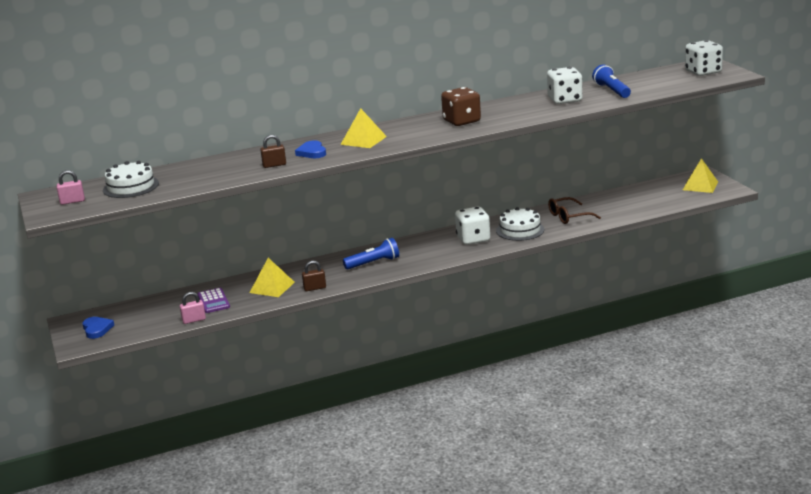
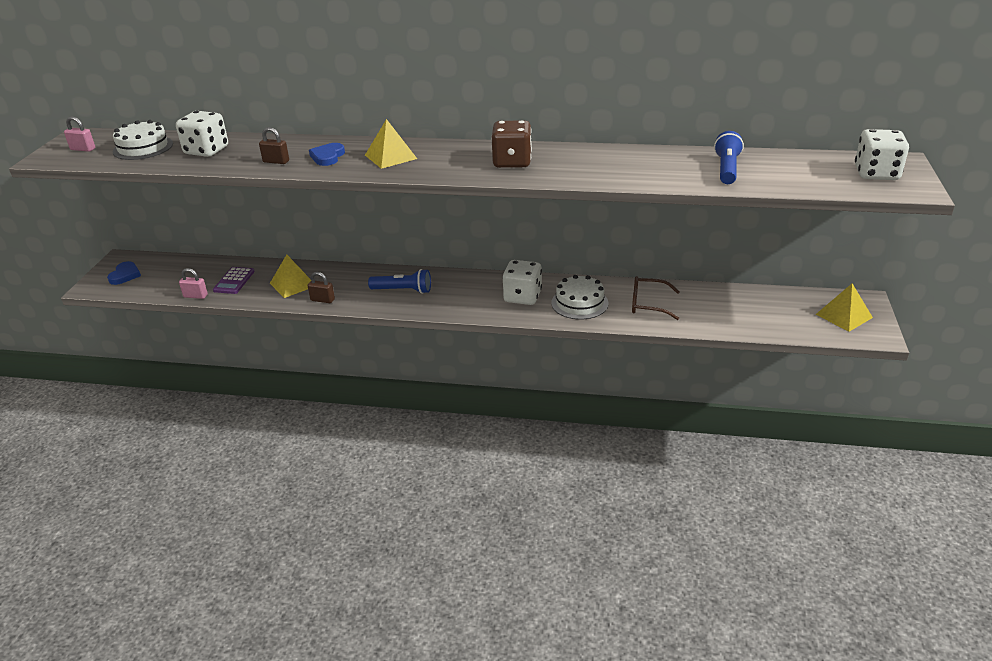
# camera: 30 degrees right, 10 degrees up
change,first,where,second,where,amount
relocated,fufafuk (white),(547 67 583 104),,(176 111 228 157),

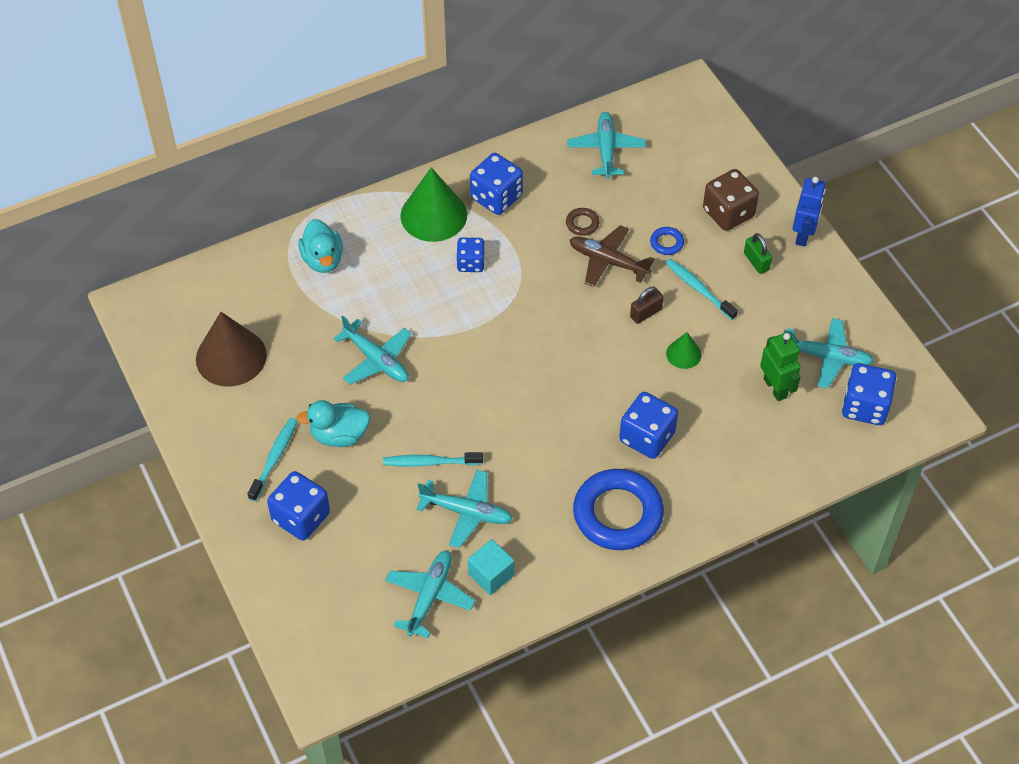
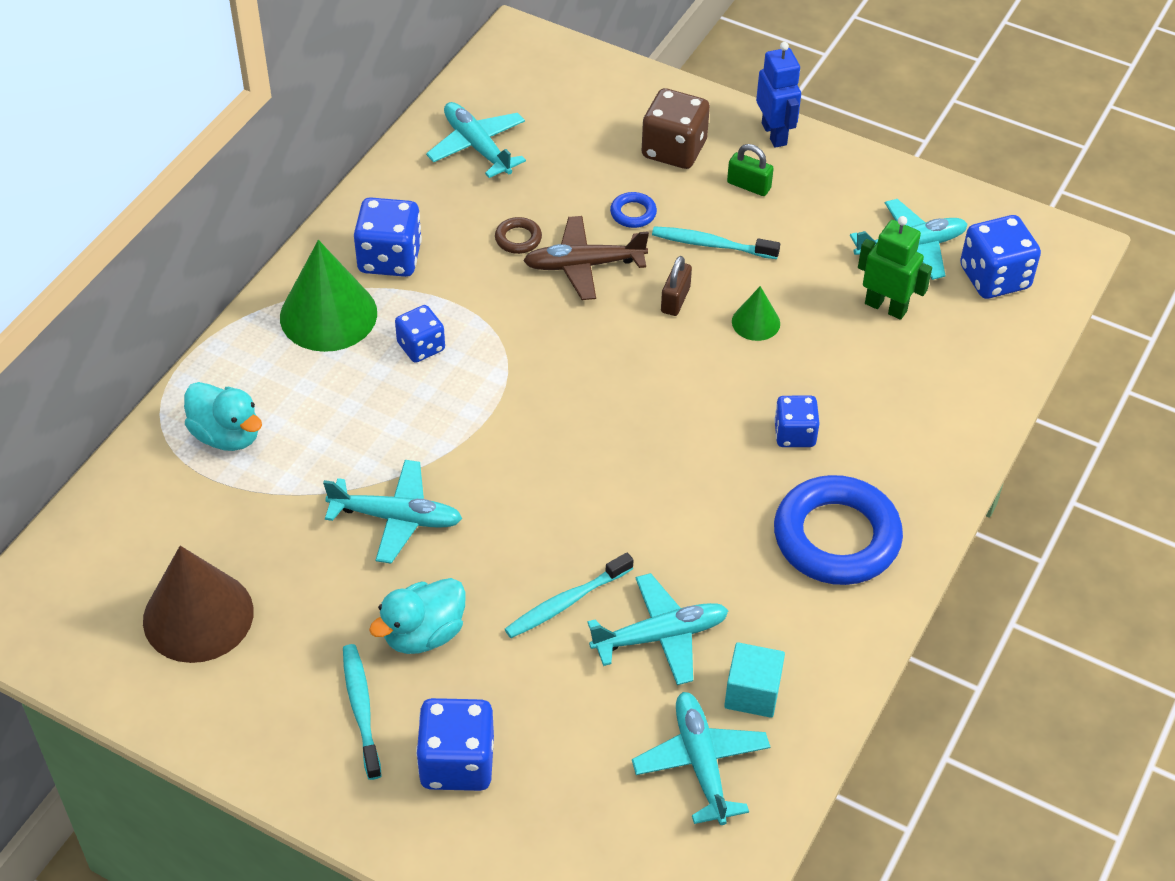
# camera: 35 degrees left, 5 degrees down
change,first,where,second,where,amount
size,fufafuk (blue),(619 392 678 459),,(774 396 820 447),x0.64

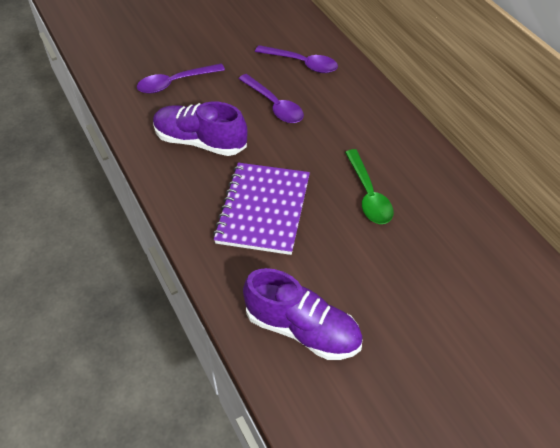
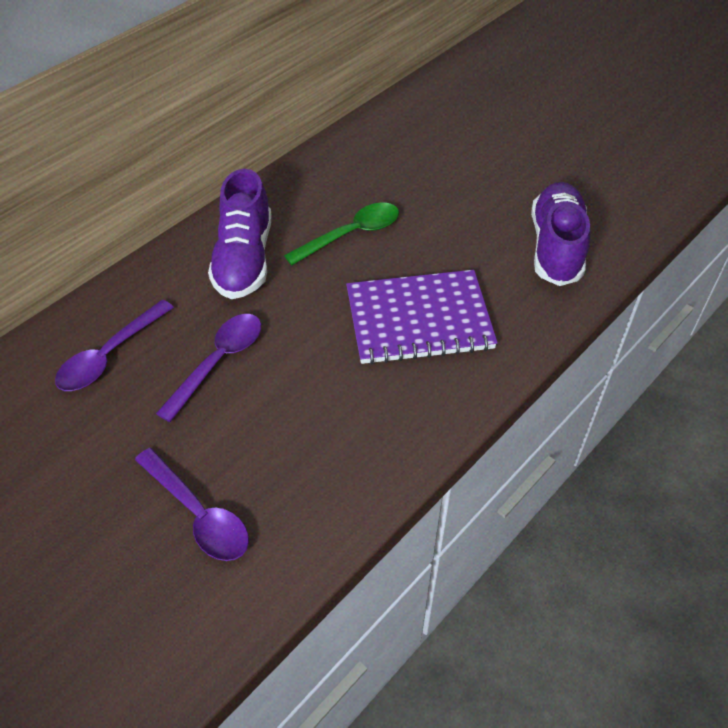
# camera: 110 degrees left, 0 degrees up
change,first,where,second,where,amount
spun,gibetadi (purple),(255 45 338 73),,(55 299 174 391),150 degrees counterclockwise
relocated,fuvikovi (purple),(153 102 248 156),,(208 169 272 299),

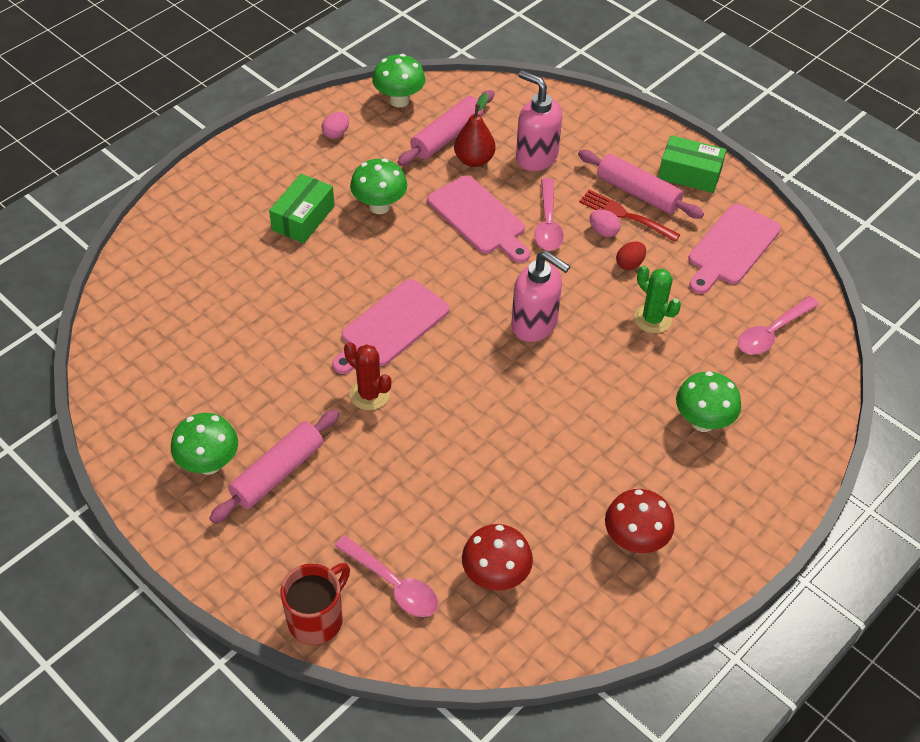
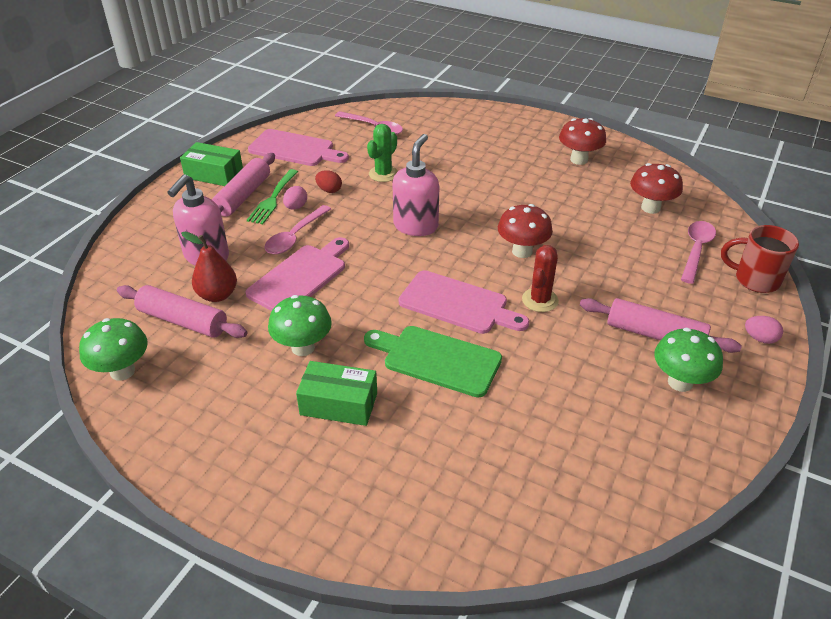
# camera: 105 degrees left, 10 degrees down
change,first,where,second,where,amount
relocated,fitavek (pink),(322 112 349 139),,(745 316 783 344),
spun,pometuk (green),(658 135 726 193),,(180 142 243 186),75 degrees counterclockwise
spun,gibetadi (pink),(534 178 564 251),,(264 205 331 254),135 degrees clockwise
colour,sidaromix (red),(579 190 681 242),sidaromix (green),(247 169 298 224),
missing,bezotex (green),(676 371 741 432),,,
appeared,,,bezotex (red),(498 204 553 258),
appeared,,,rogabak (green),(364 326 502 397),

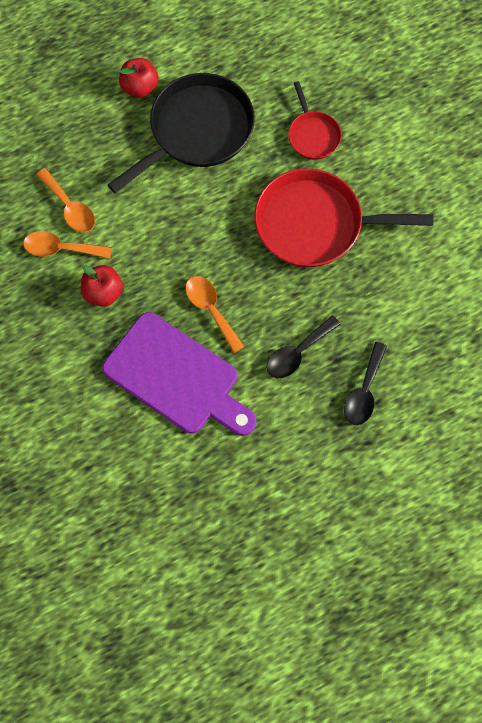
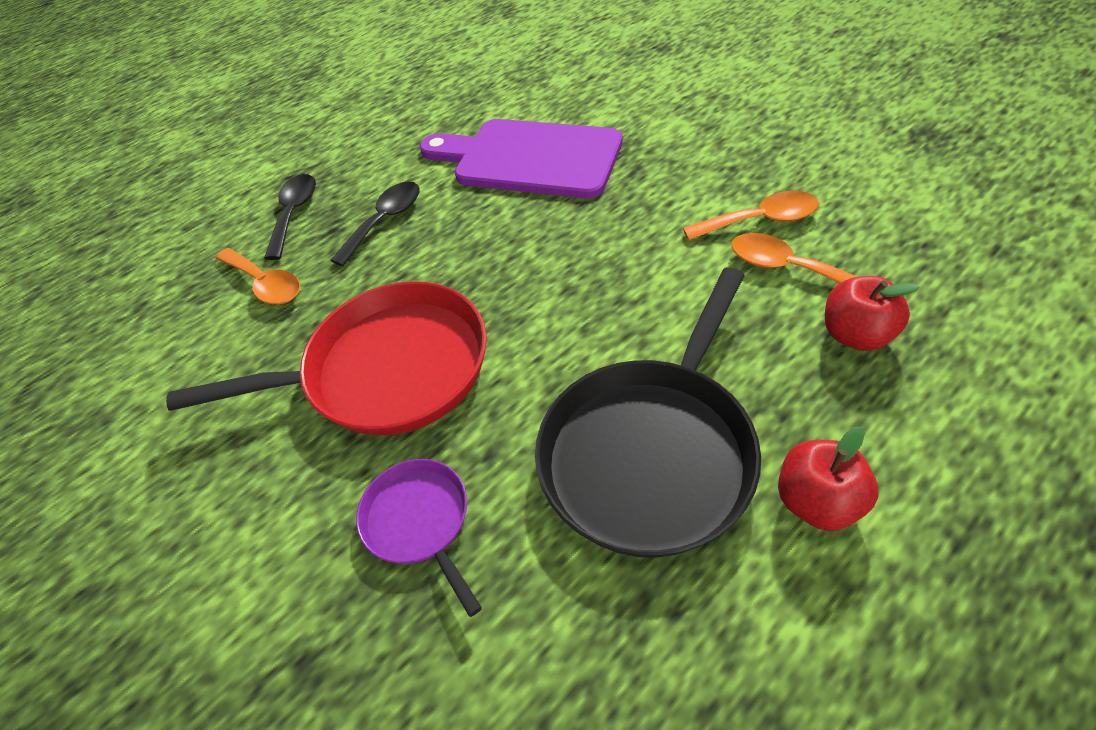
# camera: 170 degrees right, 20 degrees down
change,first,where,second,where,amount
colour,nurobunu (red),(288 81 341 160),nurobunu (purple),(356 459 482 617),
relocated,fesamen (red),(81 265 123 307),,(825 276 919 351),
relocated,gibetadi (orange),(185 276 245 353),,(215 248 300 305),

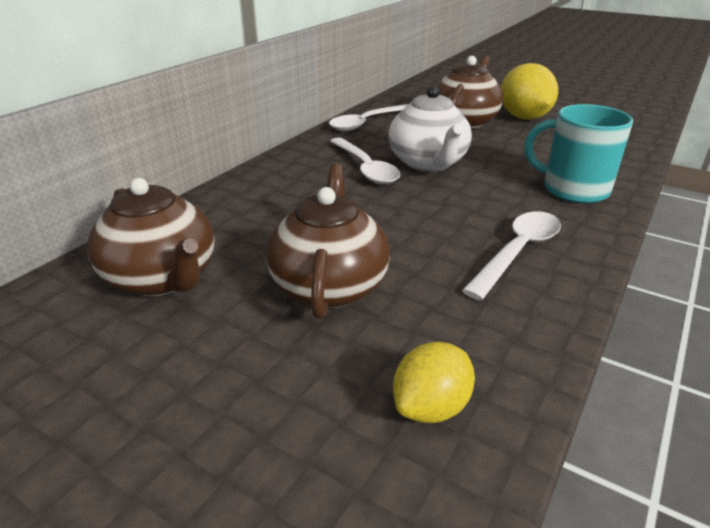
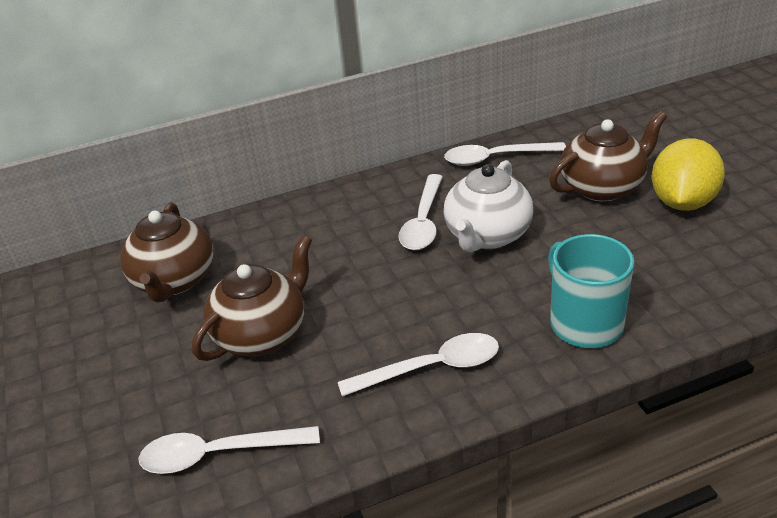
# camera: 40 degrees right, 5 degrees up
change,first,where,second,where,amount
exchanged,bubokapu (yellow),(393 342 475 423),gibetadi (white),(138 426 320 474),

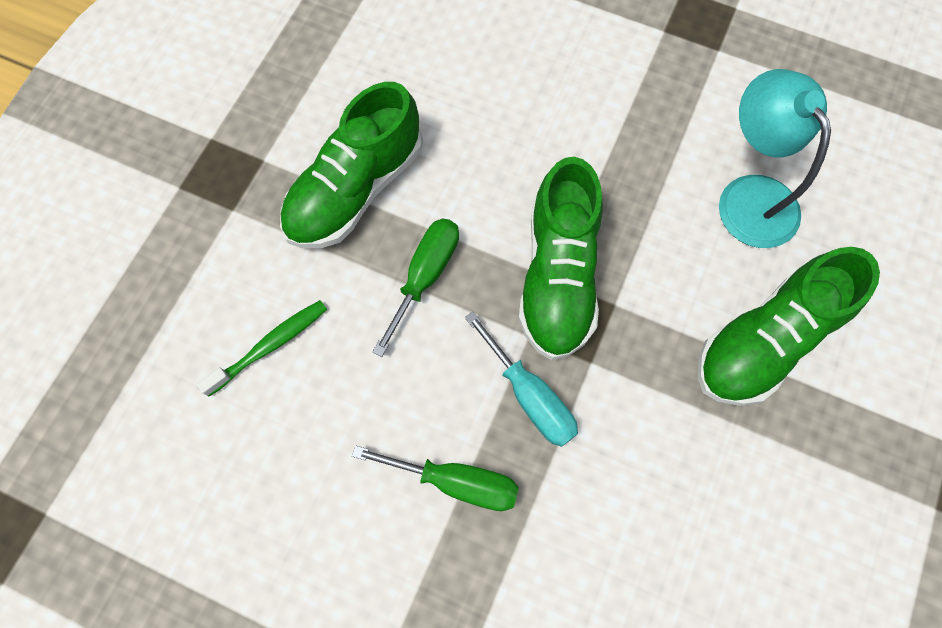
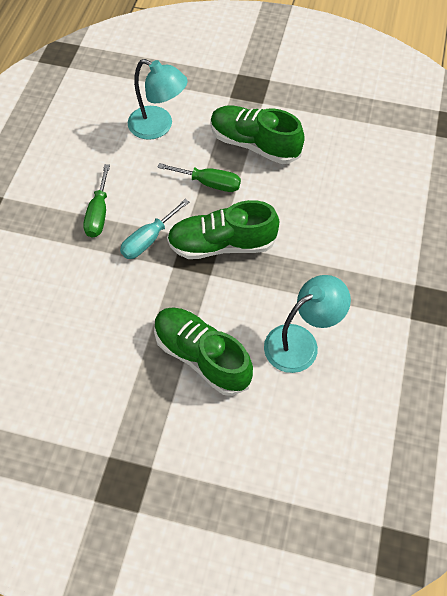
# camera: 80 degrees right, 10 degrees down
change,first,where,second,where,amount
exchanged,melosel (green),(196 300 327 397),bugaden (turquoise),(128 59 188 140),

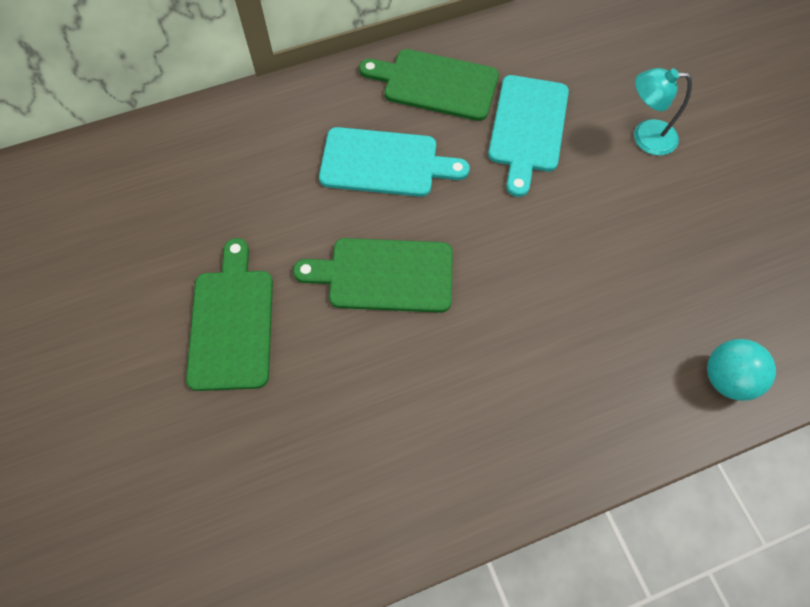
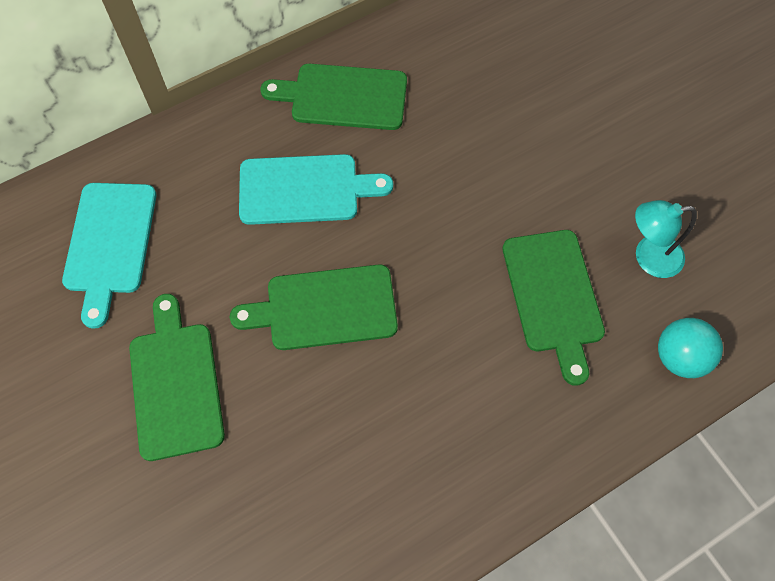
# camera: 10 degrees left, 0 degrees up
change,first,where,second,where,amount
relocated,bugaden (turquoise),(634 68 692 156),,(635 200 697 278),
relocated,rogabak (turquoise),(488 75 569 197),,(62 183 156 329),
appeared,,,rogabak (green),(503 230 605 386),

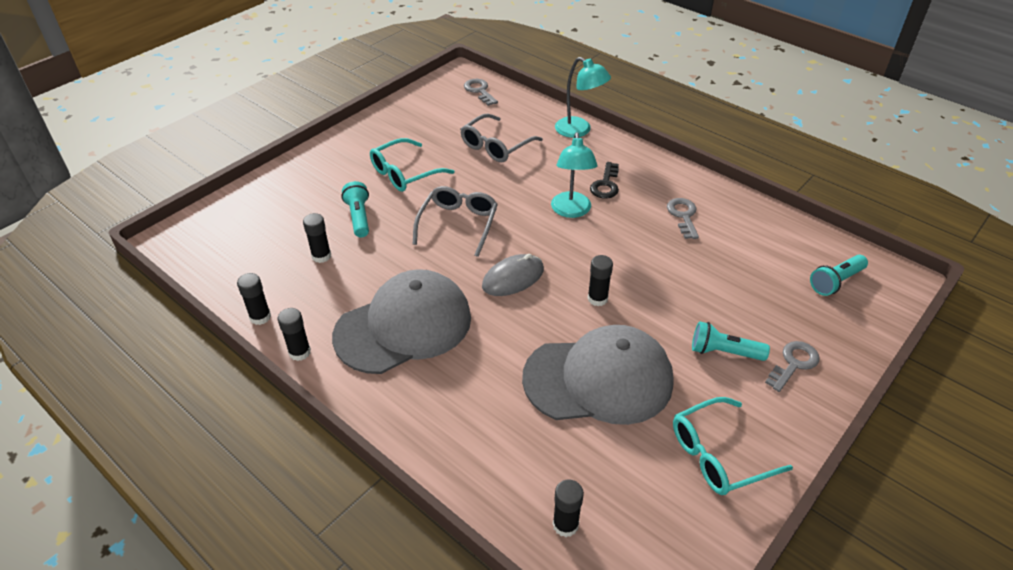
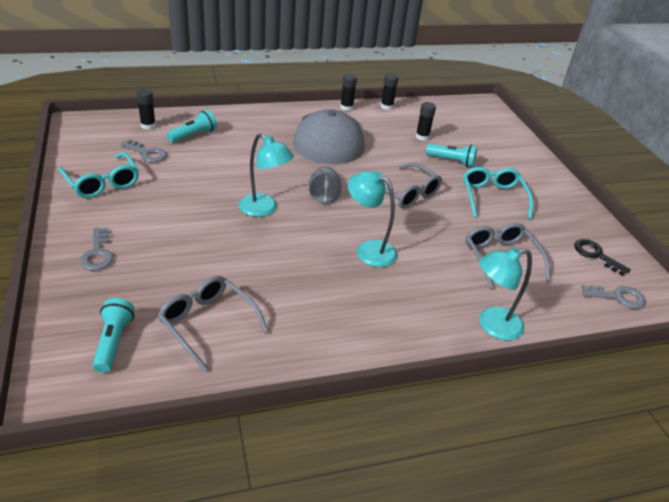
# camera: 120 degrees right, 5 degrees down
change,first,where,second,where,amount
relocated,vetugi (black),(590 162 619 199),,(574 239 631 276),
relocated,vetugi (grey),(667 198 699 239),,(120 139 167 162),
exchanged,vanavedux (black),(588 255 613 306),bugaden (turquoise),(239 133 294 217),
relocated,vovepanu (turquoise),(692 321 770 361),,(167 110 217 143),
missing,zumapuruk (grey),(522 325 674 425),,,
spun,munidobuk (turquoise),(673 397 793 495),,(59 152 139 198),135 degrees clockwise
appeared,,,munidobuk (grey),(158 276 269 372),

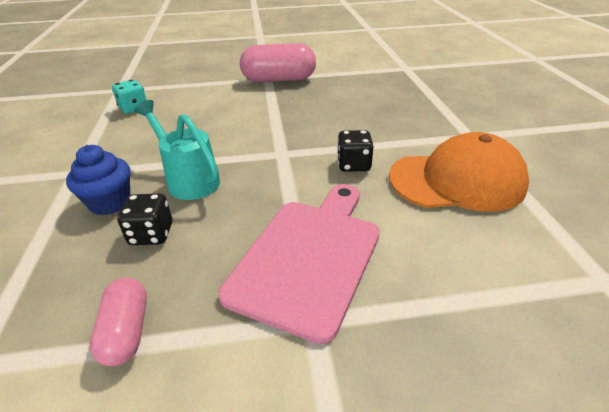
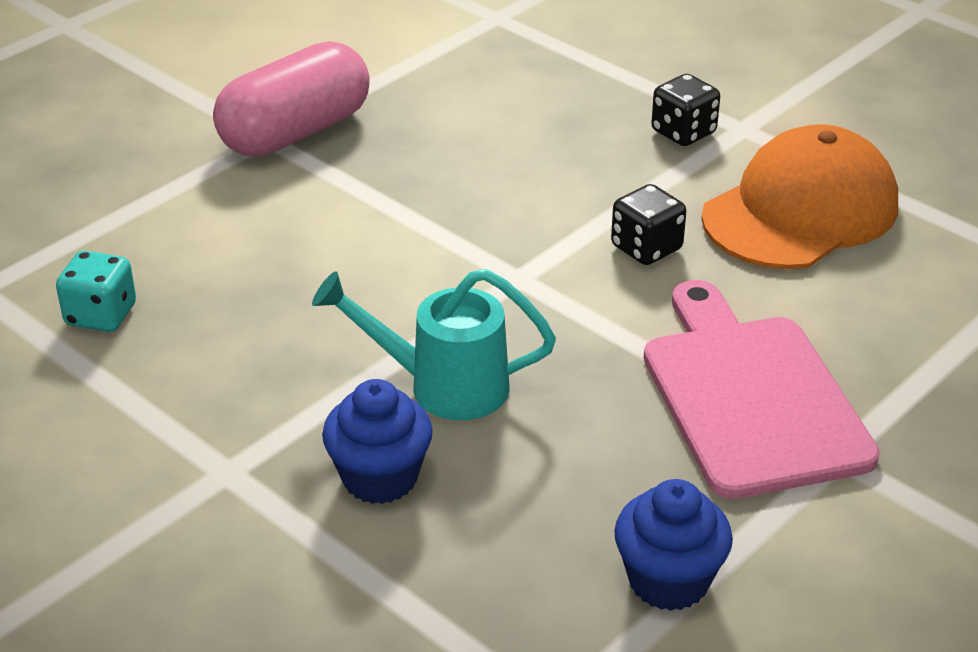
# camera: 40 degrees left, 0 degrees up
change,first,where,second,where,amount
relocated,fufafuk (black),(117 193 172 245),,(651 74 720 146),
exchanged,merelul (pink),(90 277 147 366),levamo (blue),(614 479 733 611),

